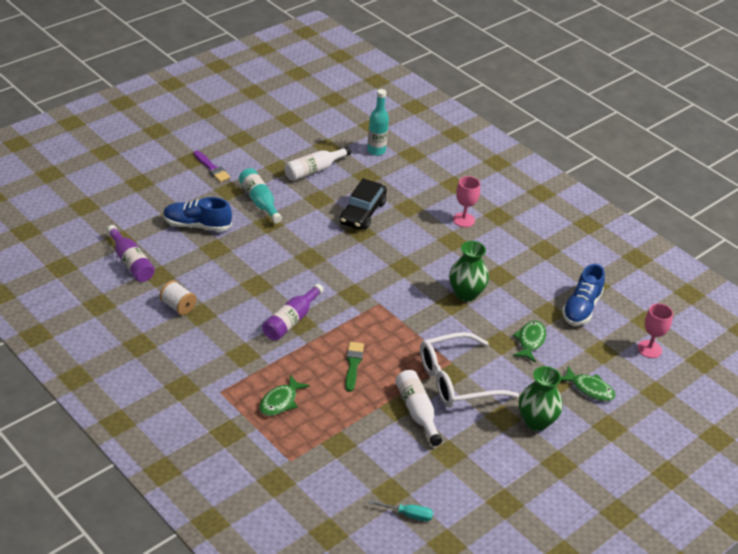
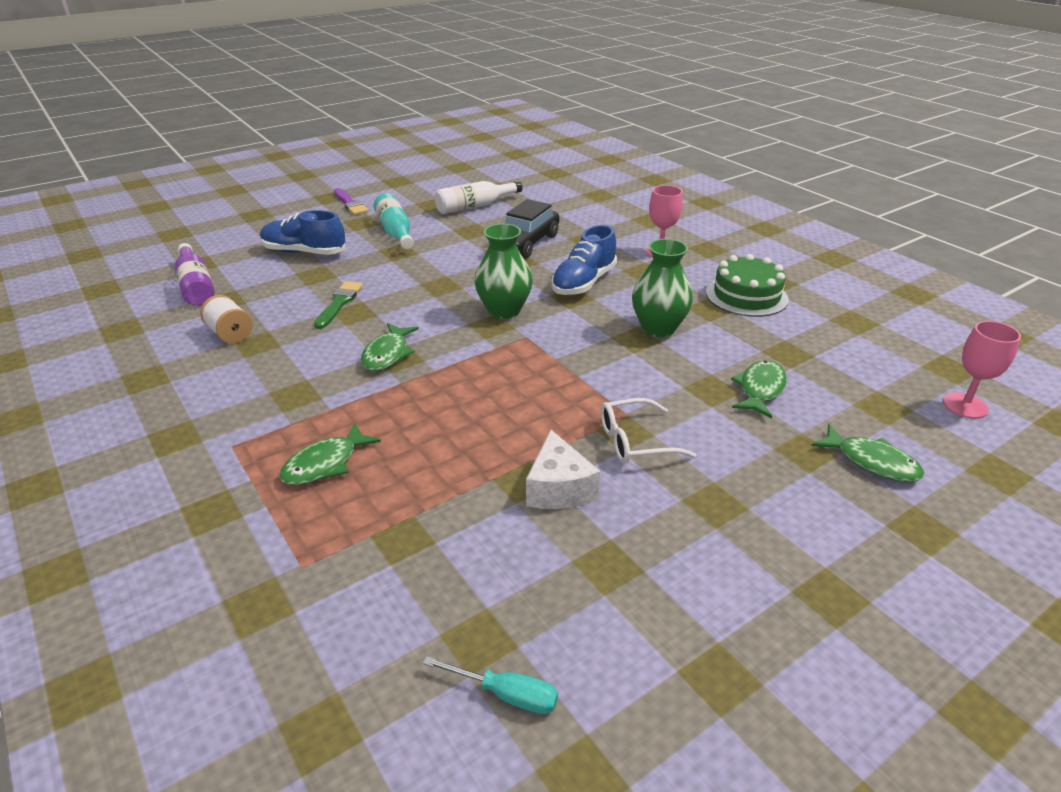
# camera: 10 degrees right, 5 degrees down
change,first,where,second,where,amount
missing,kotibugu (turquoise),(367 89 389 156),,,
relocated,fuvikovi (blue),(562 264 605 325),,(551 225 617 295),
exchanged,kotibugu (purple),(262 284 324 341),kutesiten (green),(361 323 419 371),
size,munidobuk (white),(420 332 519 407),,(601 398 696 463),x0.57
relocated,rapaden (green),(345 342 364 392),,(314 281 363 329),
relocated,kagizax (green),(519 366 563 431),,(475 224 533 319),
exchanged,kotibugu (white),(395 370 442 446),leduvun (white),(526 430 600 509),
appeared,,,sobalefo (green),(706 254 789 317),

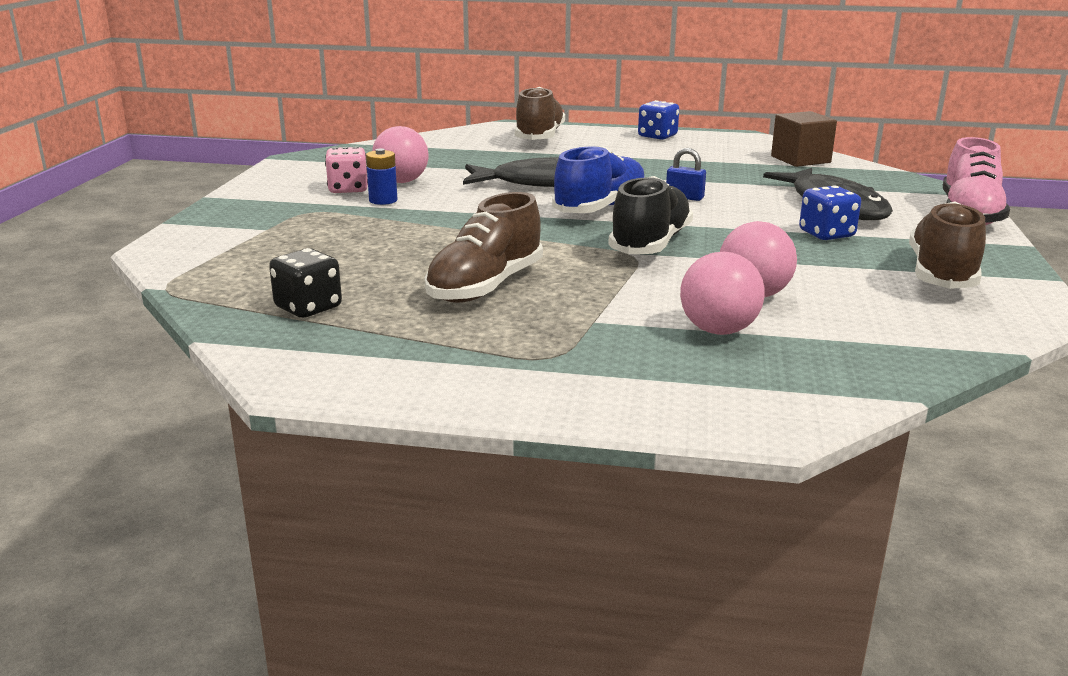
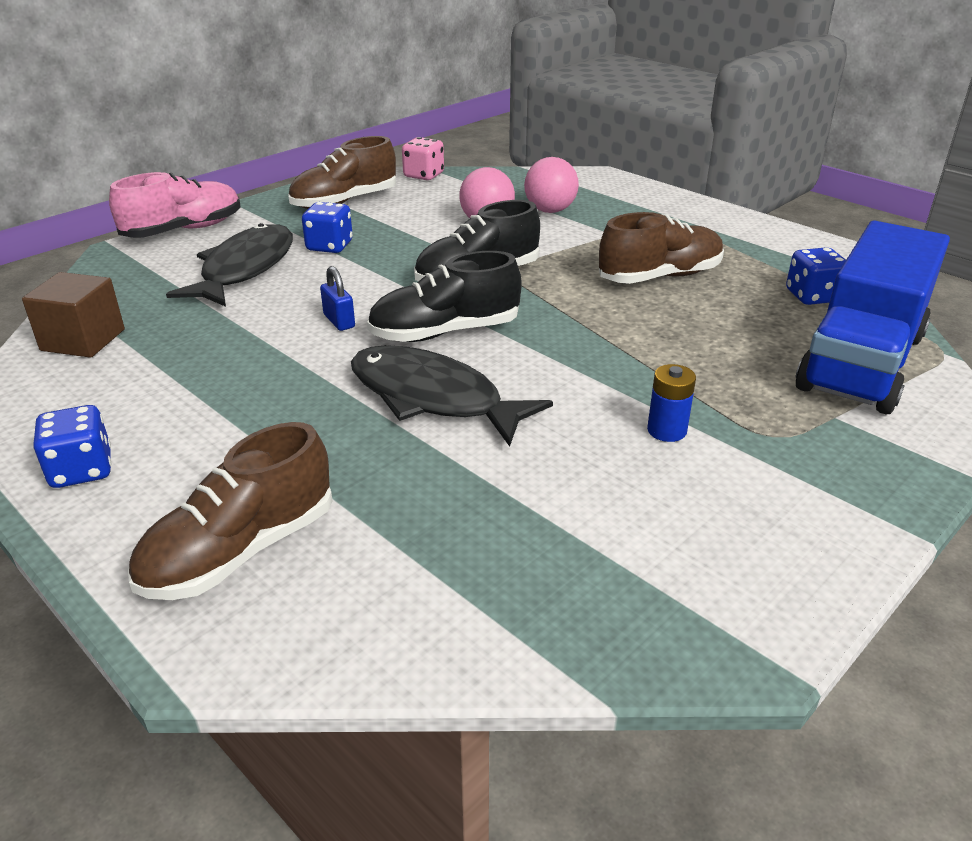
# camera: 145 degrees left, 10 degrees up
change,first,where,second,where,amount
missing,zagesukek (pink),(372 126 429 183),,,
relocated,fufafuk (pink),(325 146 368 193),,(402 137 444 180),
colour,fuvikovi (blue),(552 146 645 213),fuvikovi (black),(367 251 522 342),
colour,fufafuk (black),(269 248 342 318),fufafuk (blue),(786 247 846 305),
appeared,,,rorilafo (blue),(795 221 950 414),

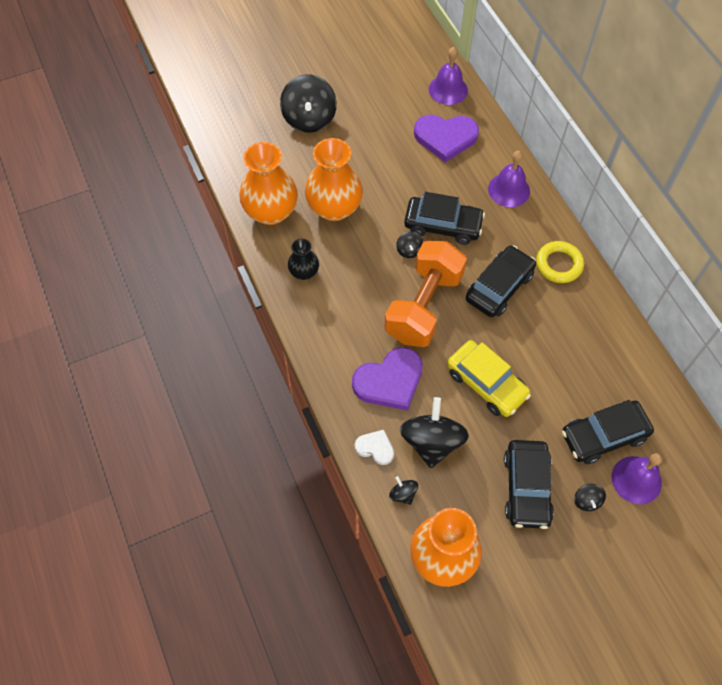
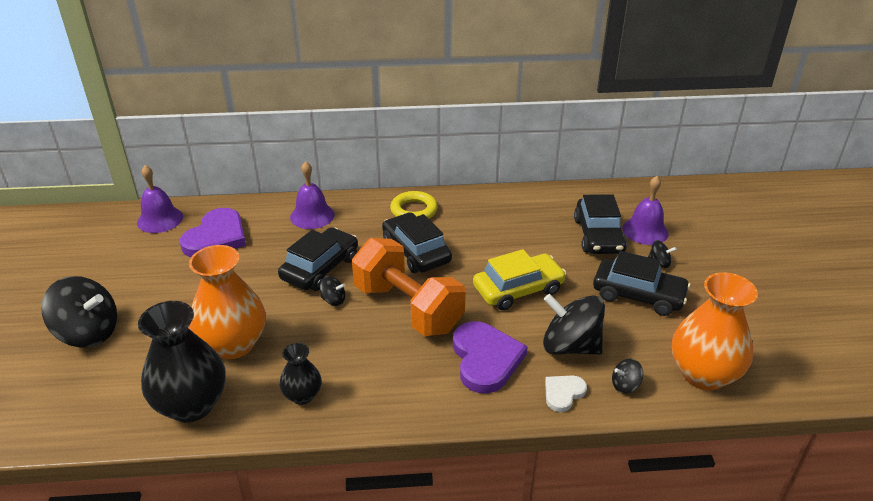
# camera: 70 degrees left, 25 degrees down
change,first,where,second,where,amount
colour,kagizax (orange),(239 142 298 225),kagizax (black),(138 301 225 422),

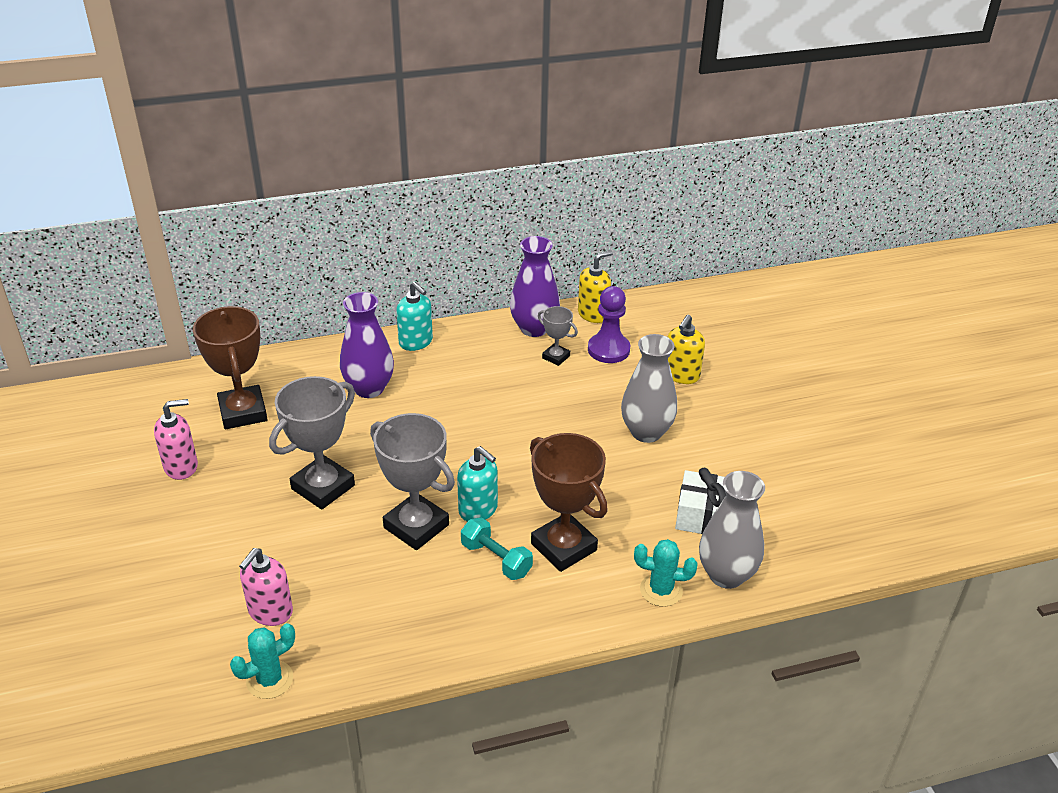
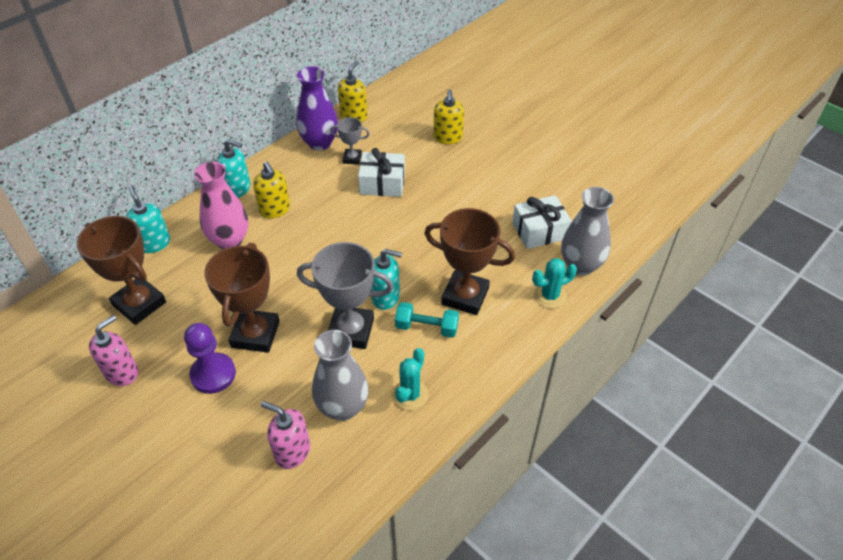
# camera: 30 degrees left, 10 degrees up
change,first,where,second,where,amount
relocated,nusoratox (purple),(588 286 630 363),,(184 323 236 394),
colour,kagizax (purple),(340 292 394 398),kagizax (pink),(194 162 248 249),
relocated,kagizax (grey),(621 334 677 443),,(312 330 368 421),
colour,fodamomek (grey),(269 376 355 509),fodamomek (brown),(204 243 280 353),
spun,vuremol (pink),(239 548 293 626),,(261 401 310 469),120 degrees clockwise
relocated,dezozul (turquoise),(230 623 295 699),,(392 348 428 410),
appeared,,,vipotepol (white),(358 148 405 197),
appeared,,,vuremol (yellow),(253 161 290 218),
appeared,,,vuremol (turquoise),(126 186 170 253),

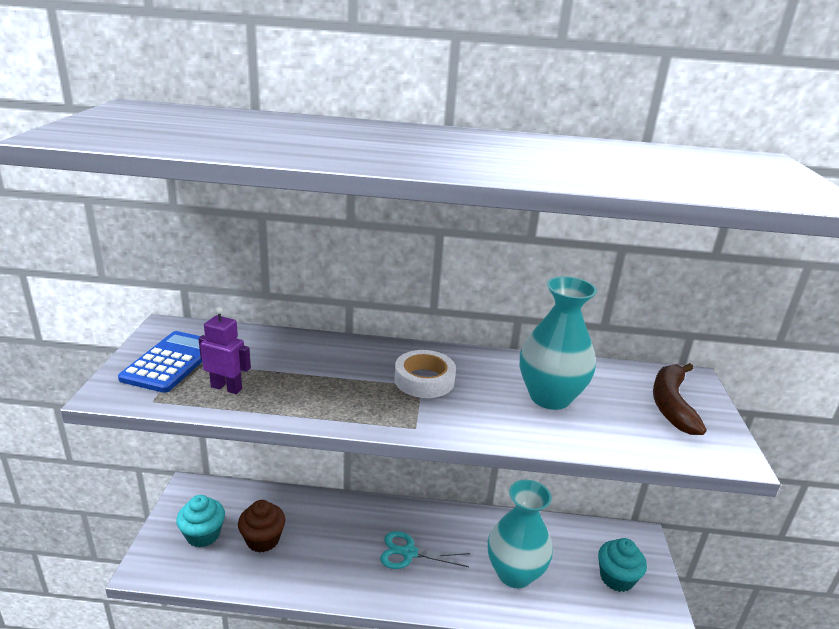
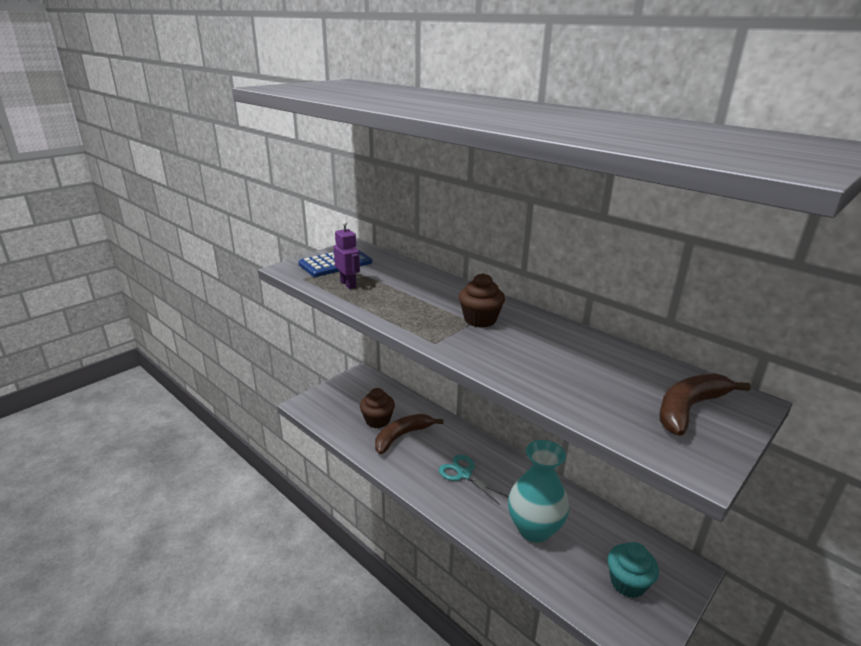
# camera: 40 degrees right, 0 degrees up
change,first,where,second,where,amount
missing,kagizax (turquoise),(520 276 597 410),,,
exchanged,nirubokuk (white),(395 350 456 398),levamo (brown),(459 273 505 328),
missing,levamo (turquoise),(176 495 225 548),,,
appeared,,,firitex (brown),(375 414 443 454),

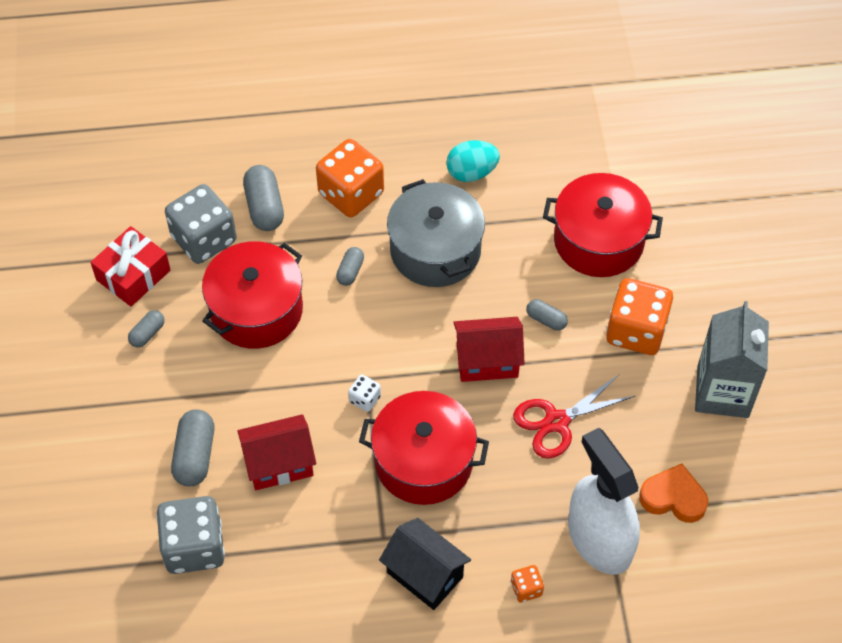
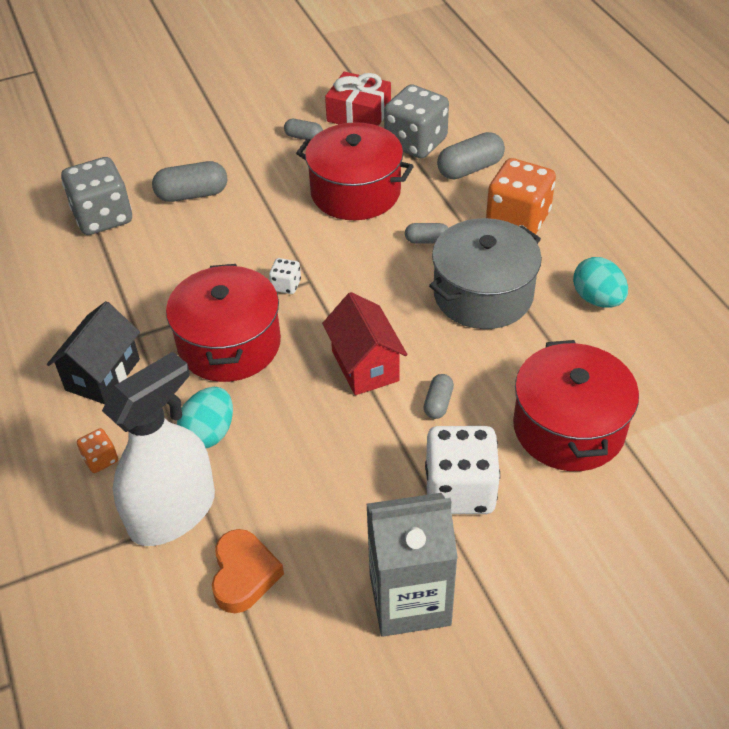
# camera: 75 degrees right, 10 degrees down
change,first,where,second,where,amount
colour,fufafuk (orange),(606 278 673 355),fufafuk (white),(425 426 500 514),
missing,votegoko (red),(513 374 635 459),,,
missing,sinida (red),(237 414 316 490),,,
appeared,,,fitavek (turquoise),(177 387 233 448),

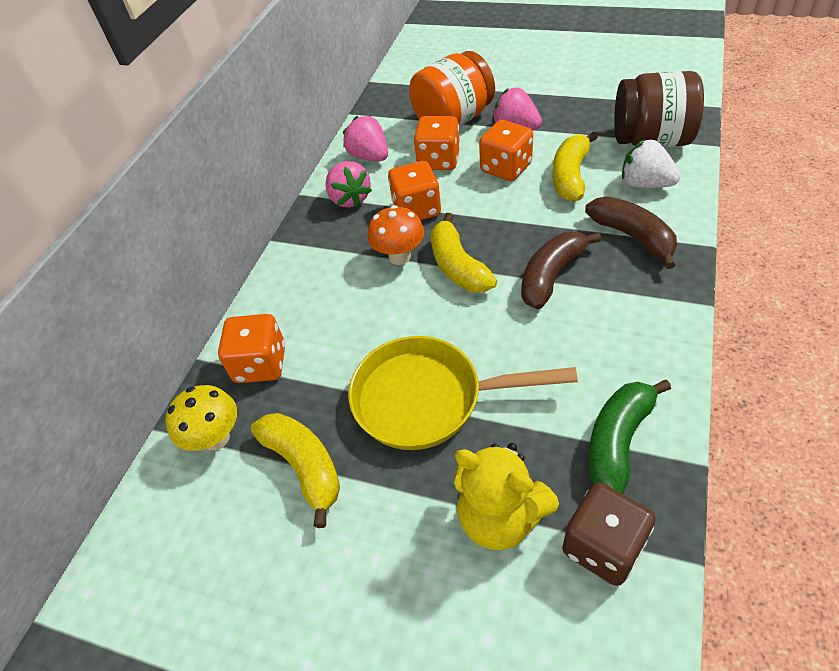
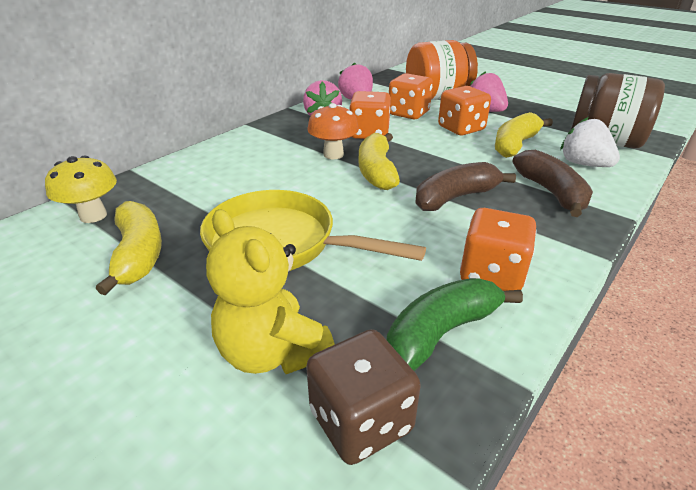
# camera: 15 degrees right, 15 degrees down
change,first,where,second,where,amount
relocated,fufafuk (orange),(218 314 285 383),,(460 208 537 291),

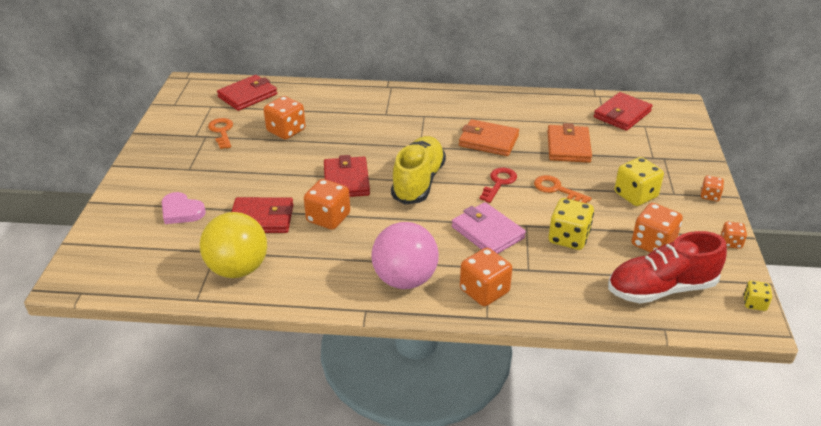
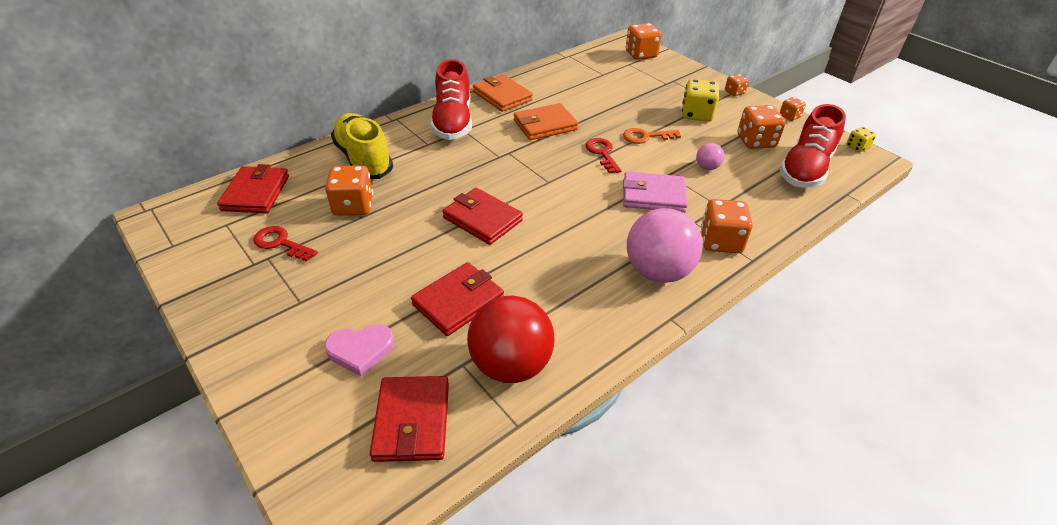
# camera: 45 degrees left, 5 degrees up
change,first,where,second,where,amount
relocated,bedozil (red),(594 92 652 131),,(370 376 449 462),
colour,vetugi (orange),(208 118 233 149),vetugi (red),(253 226 318 261),
relocated,bedozil (orange),(547 123 592 163),,(473 74 533 112),
relocated,fuvikovi (yellow),(391 136 446 205),,(331 113 393 179),
relocated,fufafuk (orange),(304 179 350 230),,(626 23 662 60),
exchanged,fufafuk (yellow),(548 198 594 250),zagesukek (pink),(696 143 724 170),
colour,zagesukek (yellow),(200 212 267 278),zagesukek (red),(467 295 554 383),
appeared,,,fuvikovi (red),(431 59 472 140),

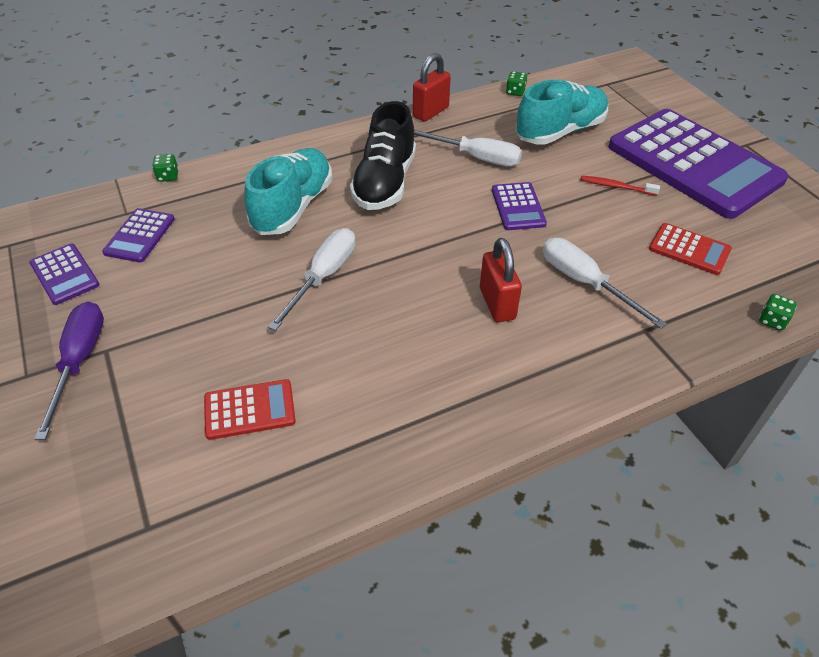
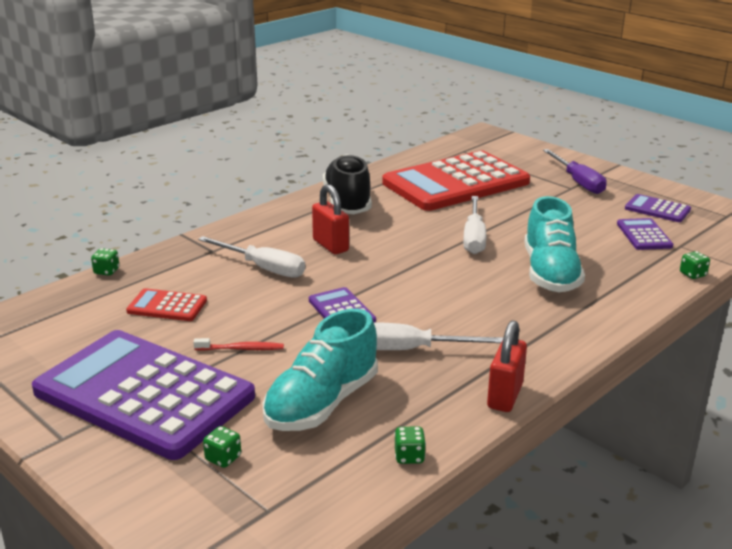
# camera: 160 degrees right, 20 degrees down
change,first,where,second,where,amount
relocated,fuvikovi (black),(350 101 416 210),,(323 154 372 214),
size,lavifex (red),(204 379 296 440),,(382 150 530 211),x2.41
appeared,,,fufafuk (green),(203 426 241 468),

